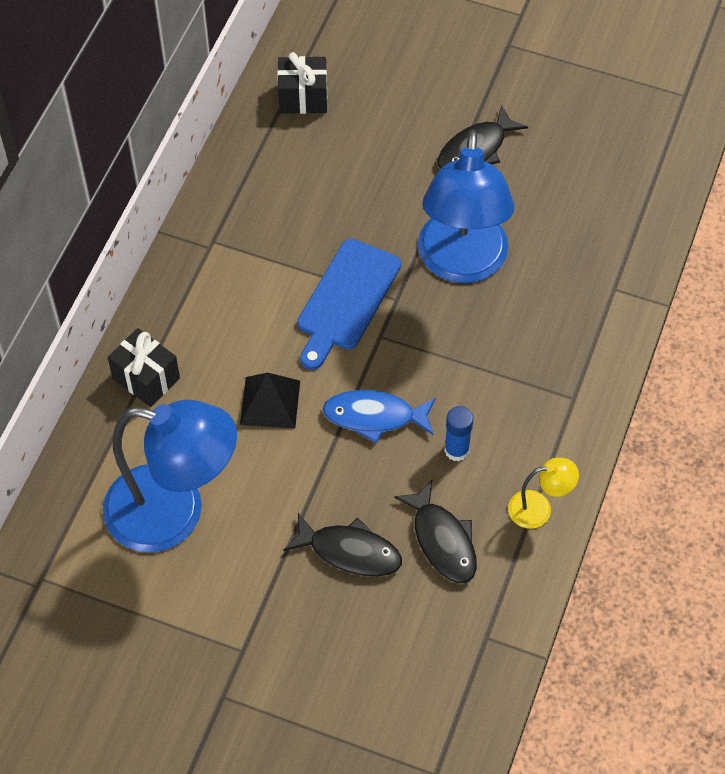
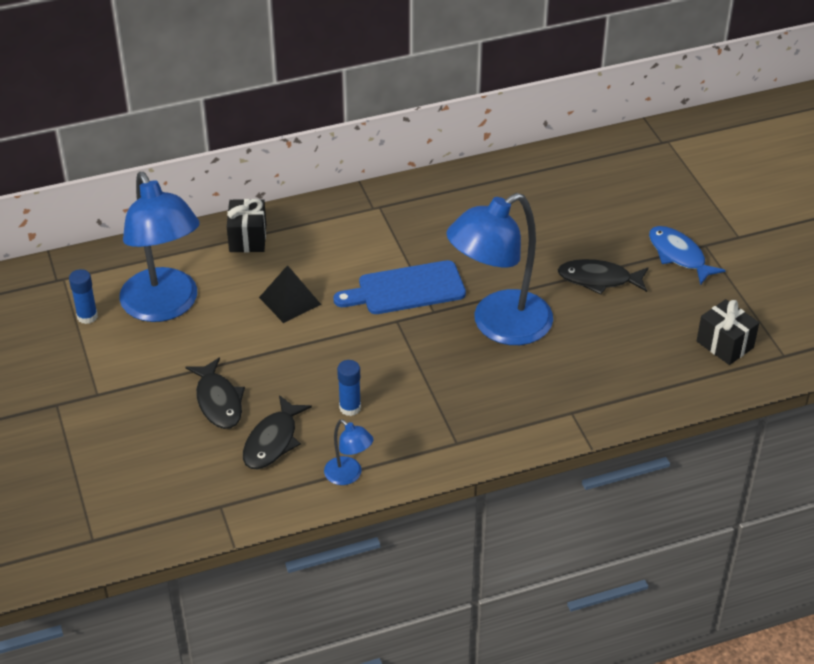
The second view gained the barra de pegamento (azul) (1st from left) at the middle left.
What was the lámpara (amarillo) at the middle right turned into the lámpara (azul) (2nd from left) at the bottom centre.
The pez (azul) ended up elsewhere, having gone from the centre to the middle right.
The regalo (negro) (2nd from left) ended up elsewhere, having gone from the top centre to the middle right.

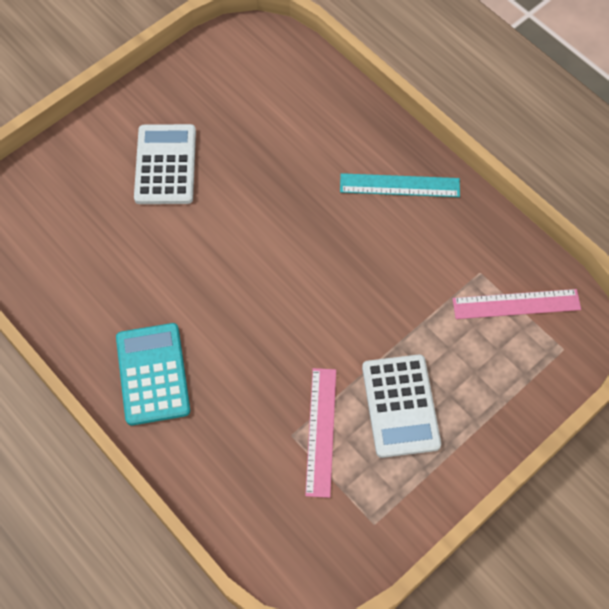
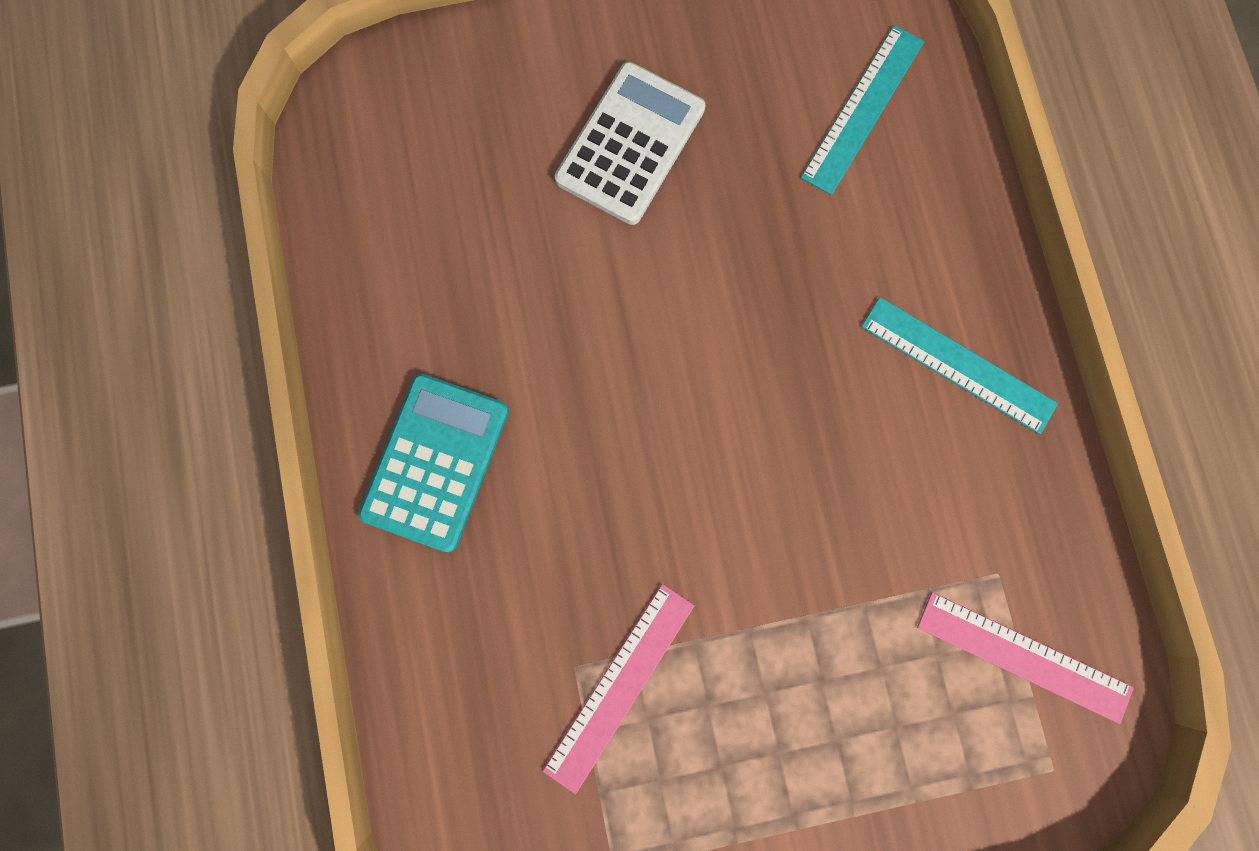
The second view gained the regla (turquesa) (1st from left) at the top right.
The second view lost the calculadora (blanco) (2nd from left) at the bottom centre.

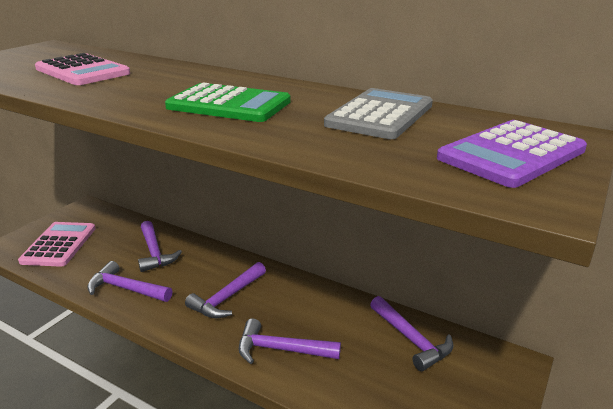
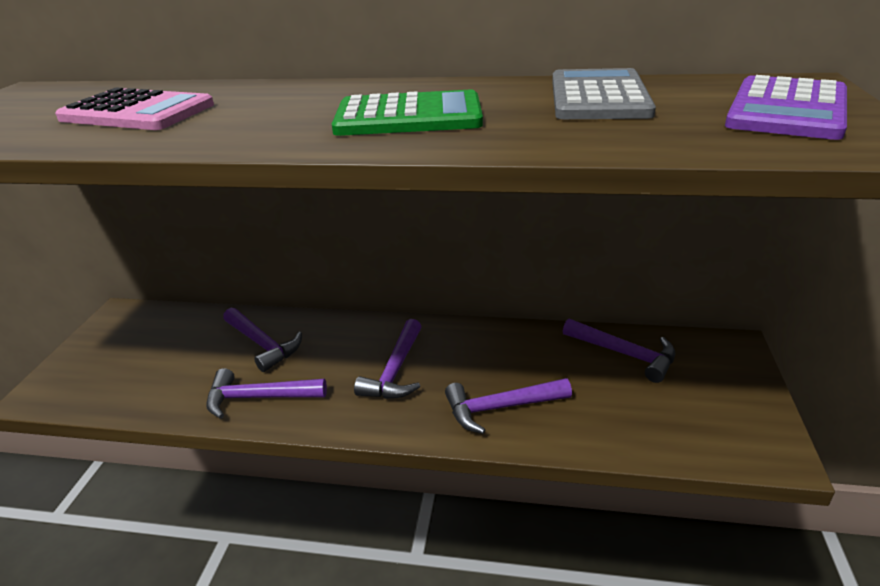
The second view lost the calculadora (rosa) (1st from left) at the middle left.

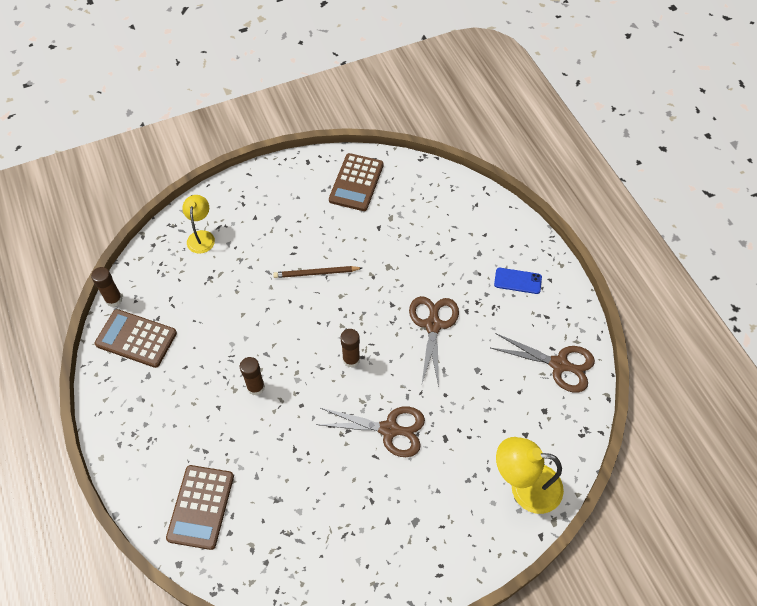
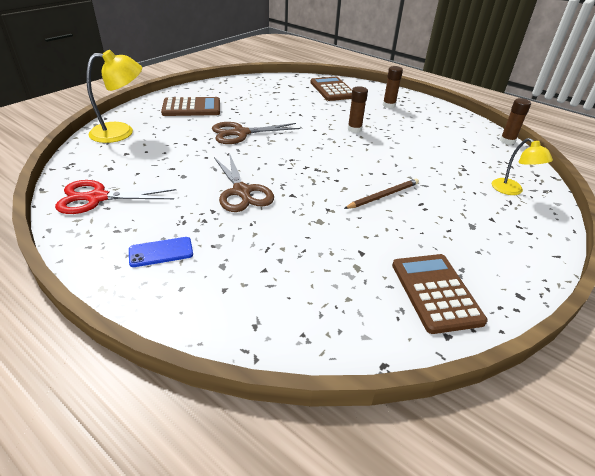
What was the tijeras (marrón) (3rd from left) at the middle right turned into the tijeras (rojo) at the middle left.
The calculadora (marrón) (1st from left) ended up elsewhere, having gone from the middle left to the top left.
The barra de pegamento (marrón) (3rd from left in the first image) ended up elsewhere, having gone from the centre to the top centre.

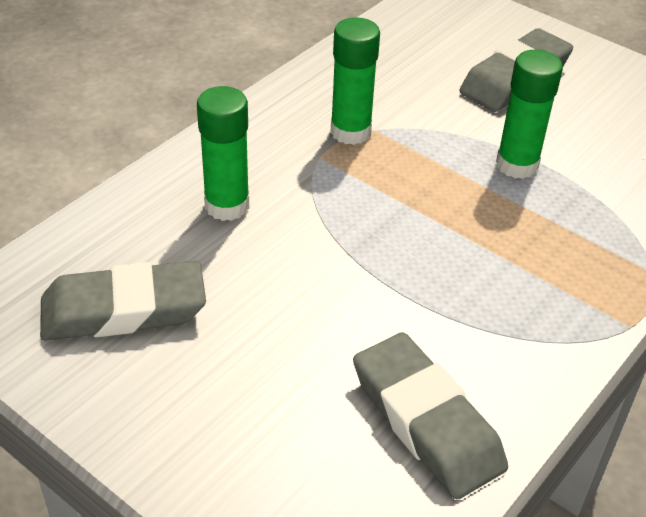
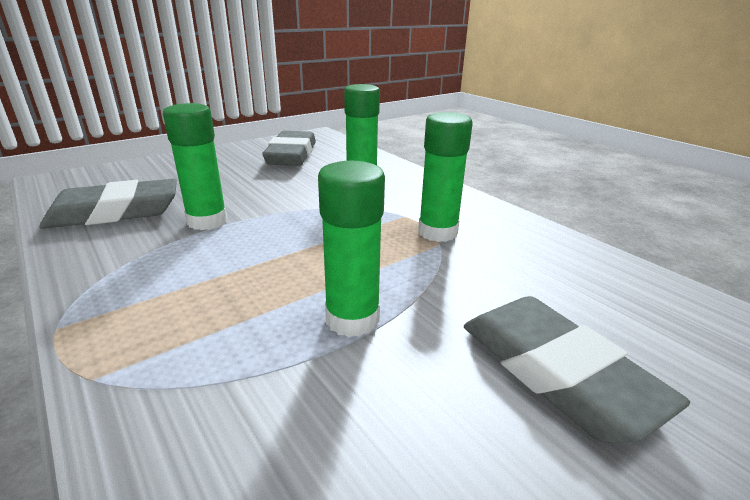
The second view gained the barra de pegamento (verde) (1st from left) at the top left.

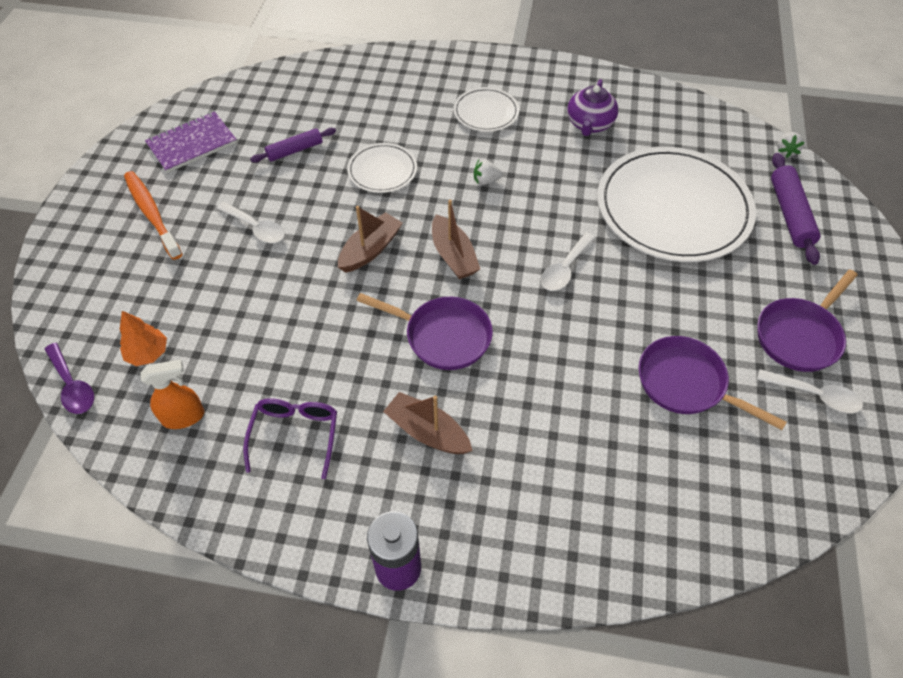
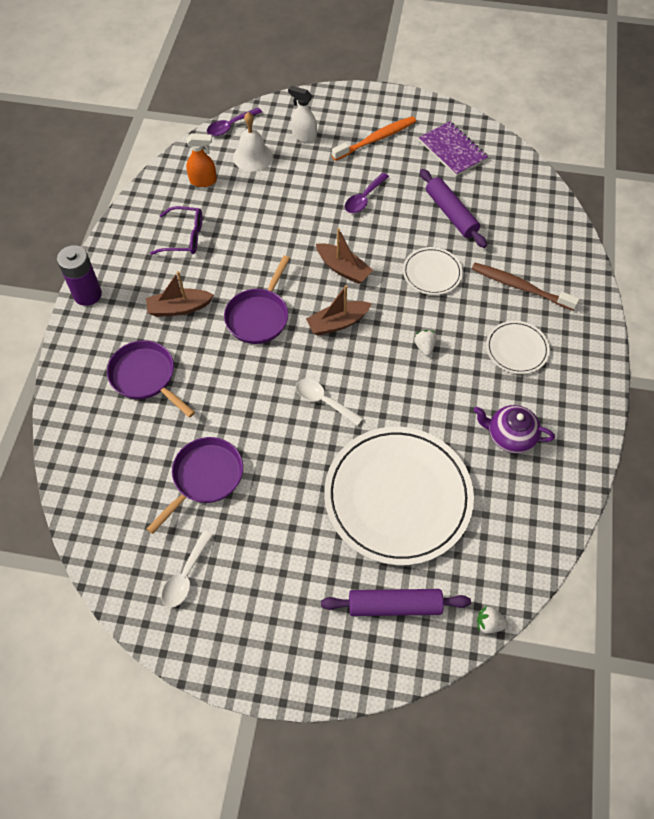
The sartén (morado) (3rd from left in the first image) ended up elsewhere, having gone from the middle right to the middle left.
The barco (marrón) (2nd from left in the first image) at the centre ended up facing another way, 135 degrees counterclockwise from before.
The pulverizador (naranja) at the middle left ended up facing another way, 75 degrees counterclockwise from before.
Where the árbol (naranja) stood at the middle left, the campana (blanco) came to stand at the top centre.
The second view gained the pulverizador (blanco) at the top centre.
What was the cuchara (blanco) (1st from left) at the top left turned into the cuchara (morado) (2nd from left) at the top centre.
The size of the rodillo (morado) (1st from left in the first image) at the top left changed by a factor of 1.51.
The second view gained the cepillo de dientes (marrón) at the middle right.

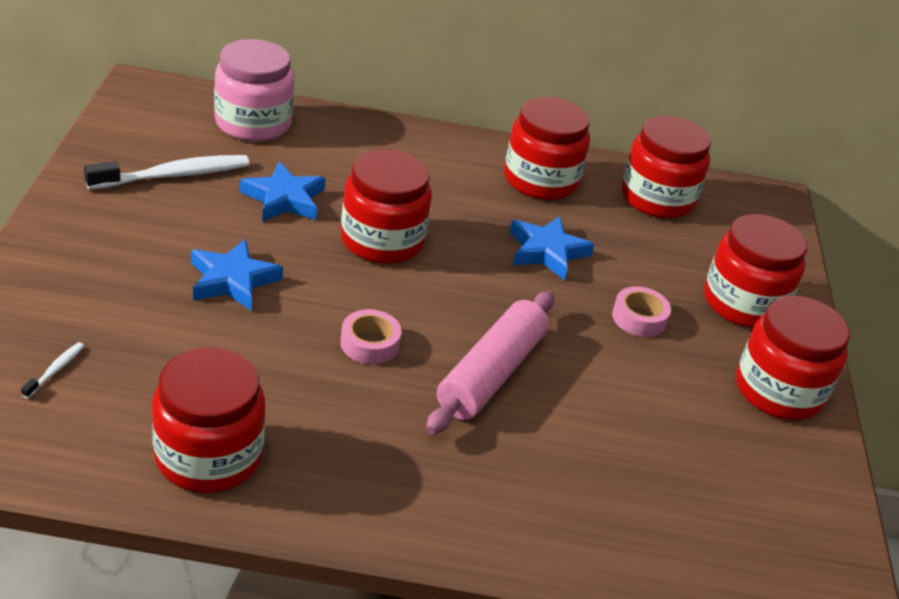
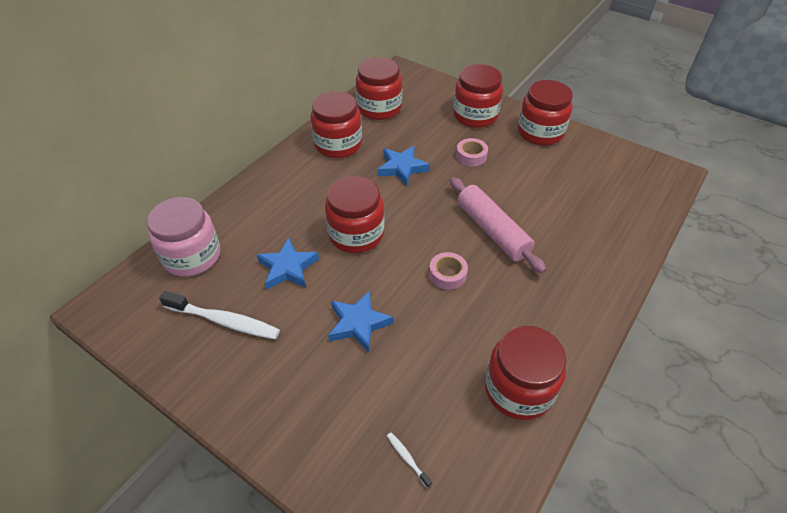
The cepillo de dientes (blanco) (2nd from left in the first image) at the top left ended up facing another way, 105 degrees clockwise from before.

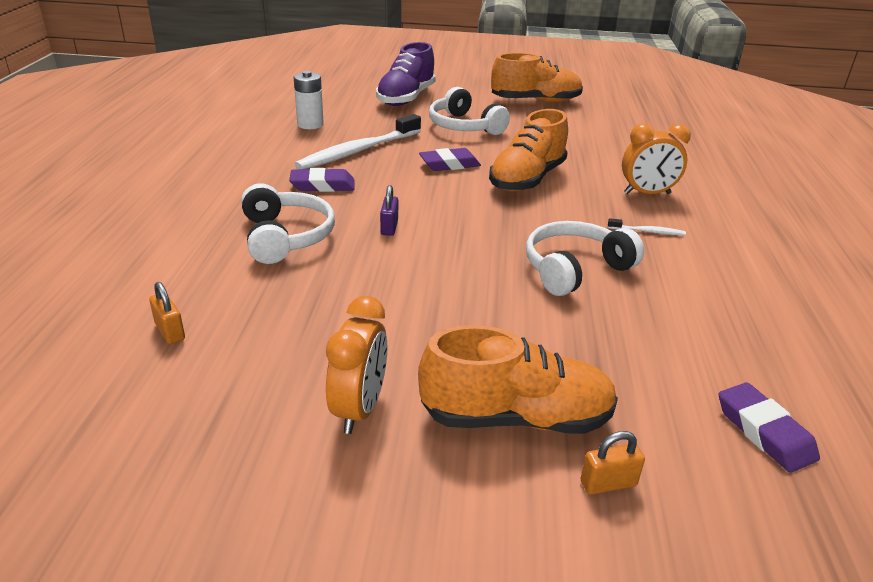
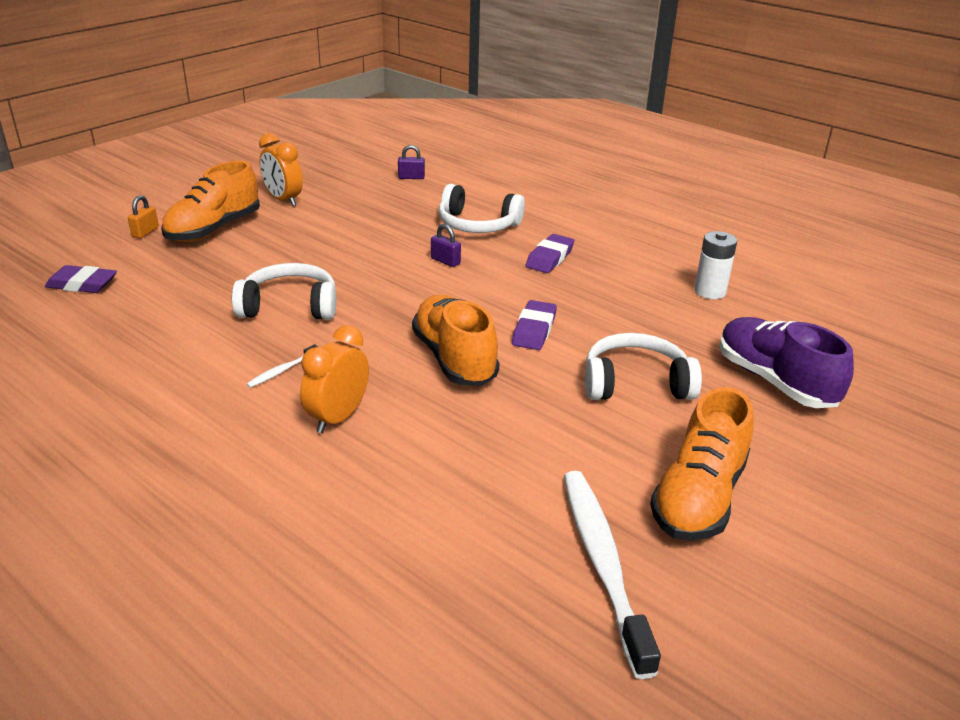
The auriculares (blanco) (3rd from left in the first image) at the middle right ended up facing another way, 90 degrees counterclockwise from before.
What was the candado (naranja) (1st from left) at the middle left turned into the candado (morado) (1st from left) at the top centre.
The cepillo de dientes (blanco) (1st from left in the first image) ended up elsewhere, having gone from the top centre to the bottom centre.

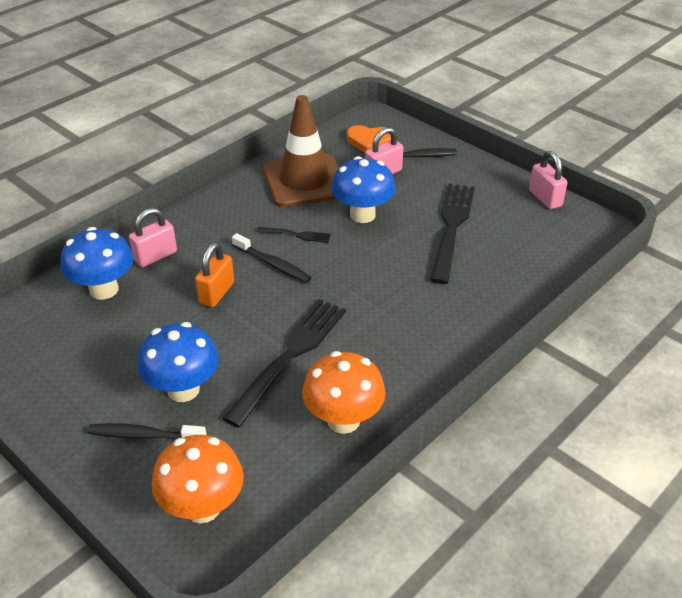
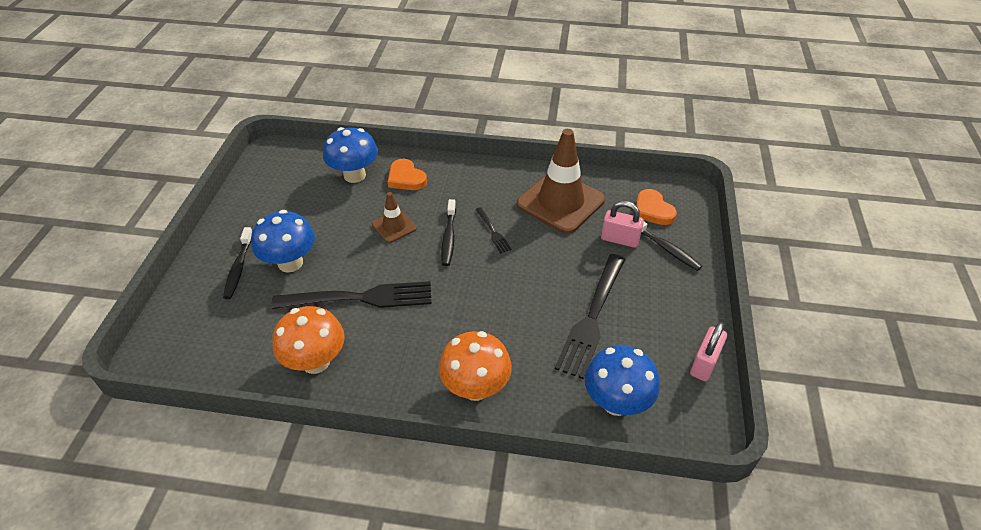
The cepillo de dientes (negro) (1st from left) at the bottom left ended up facing another way, 150 degrees counterclockwise from before.
Where the candado (naranja) stood at the middle left, the cono de tráfico (marrón) (1st from left) came to stand at the centre.
Where the candado (rosa) (1st from left) stood at the middle left, the corazón (naranja) (1st from left) came to stand at the top centre.
The seta (naranja) (1st from left in the first image) ended up elsewhere, having gone from the bottom left to the bottom centre.
The tenedor (negro) (3rd from left) at the centre ended up facing another way, 135 degrees clockwise from before.
The seta (azul) (3rd from left) ended up elsewhere, having gone from the top centre to the bottom centre.

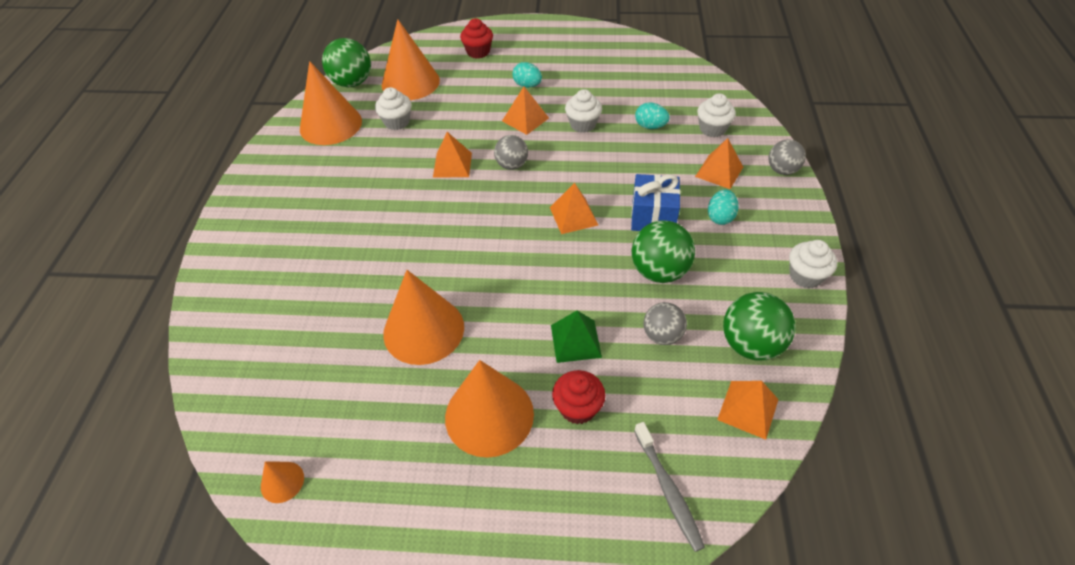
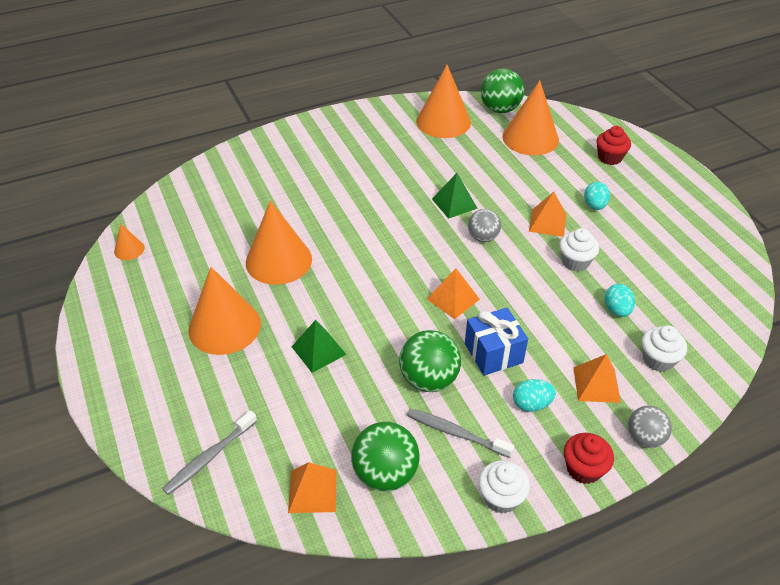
The second view gained the cepillo de dientes (gris) (2nd from left) at the bottom centre.
What was the pirámide (naranja) (1st from left) at the top centre turned into the pirámide (verde) (2nd from left) at the centre.
The magdalena (rojo) (2nd from left in the first image) ended up elsewhere, having gone from the bottom centre to the bottom right.
The second view lost the magdalena (blanco) (1st from left) at the top centre.
The second view lost the pelota (gris) (2nd from left) at the centre.

